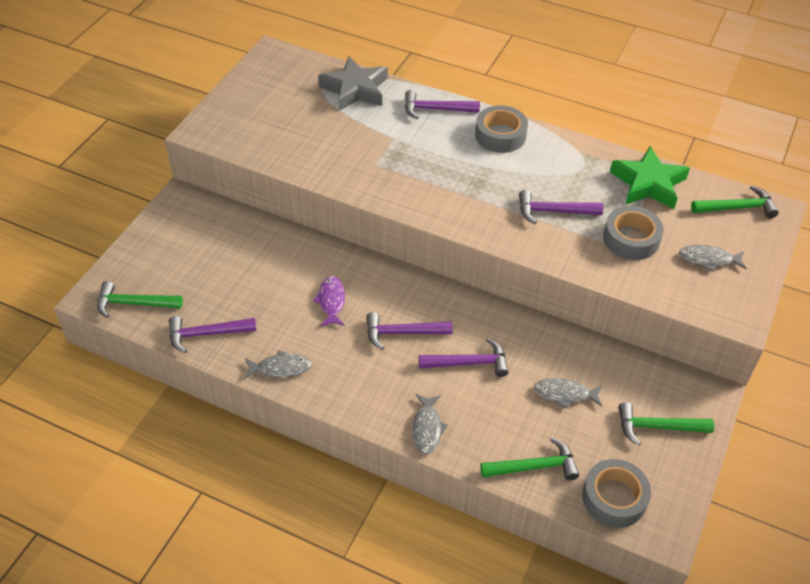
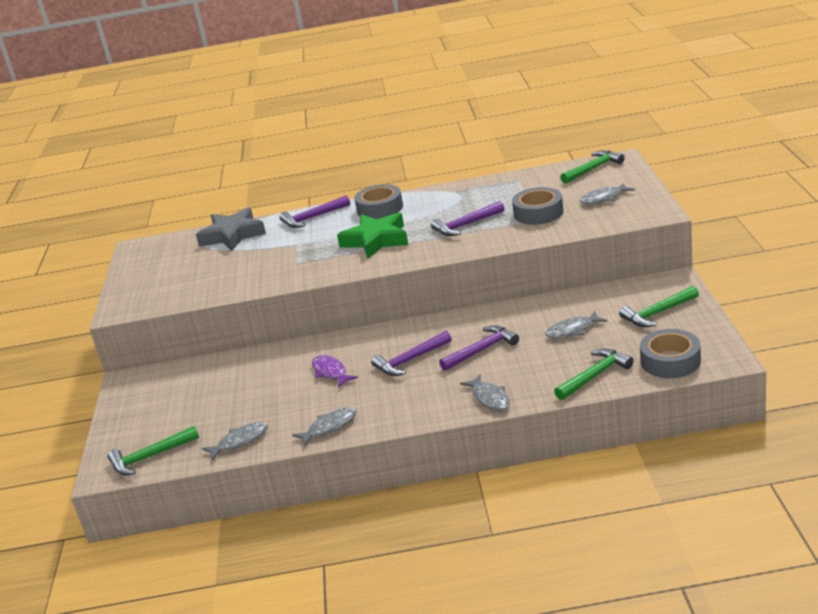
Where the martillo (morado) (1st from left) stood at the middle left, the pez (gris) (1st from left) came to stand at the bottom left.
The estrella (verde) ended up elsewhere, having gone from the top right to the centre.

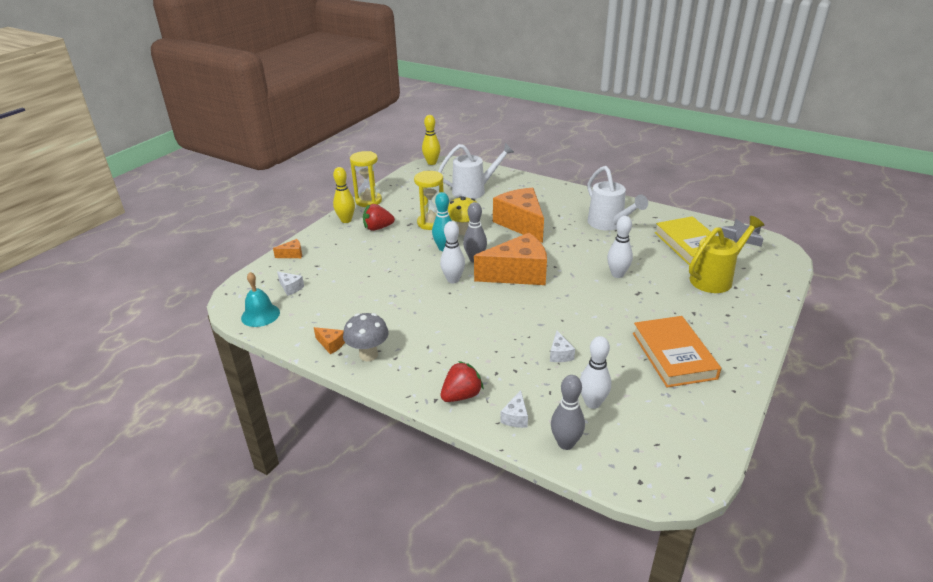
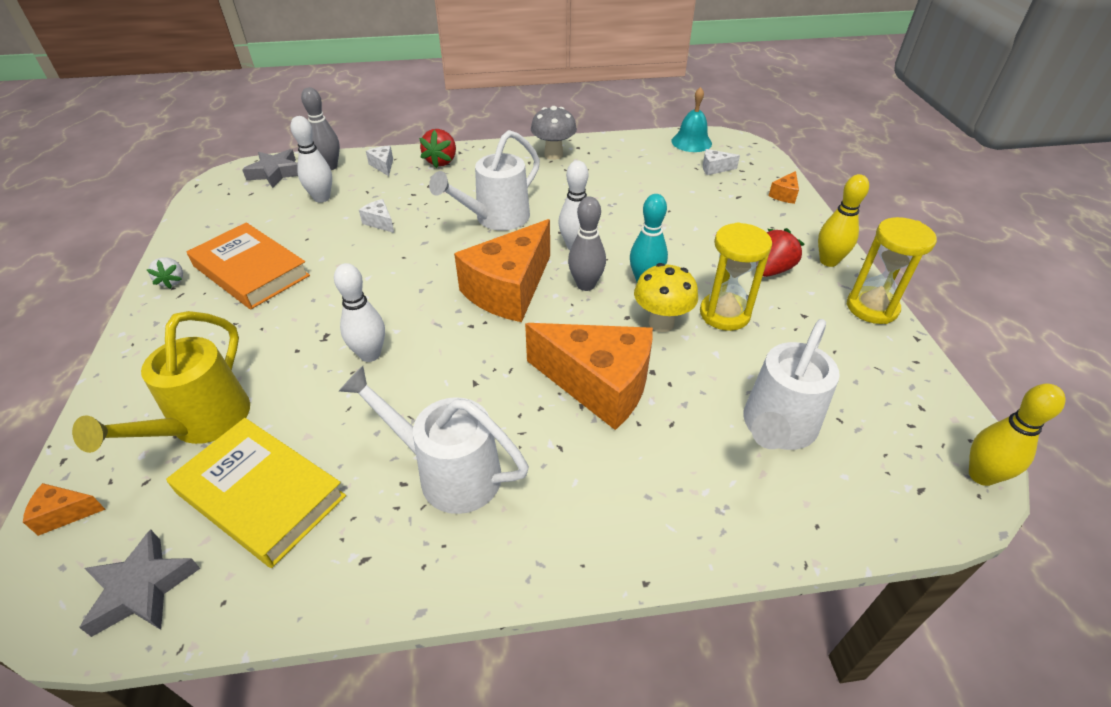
The queso (naranja) (2nd from left in the first image) ended up elsewhere, having gone from the centre to the bottom left.
The second view gained the fresa (blanco) at the middle left.
The second view gained the estrella (gris) (2nd from left) at the top left.
The second view gained the regadera (blanco) (2nd from left) at the top centre.

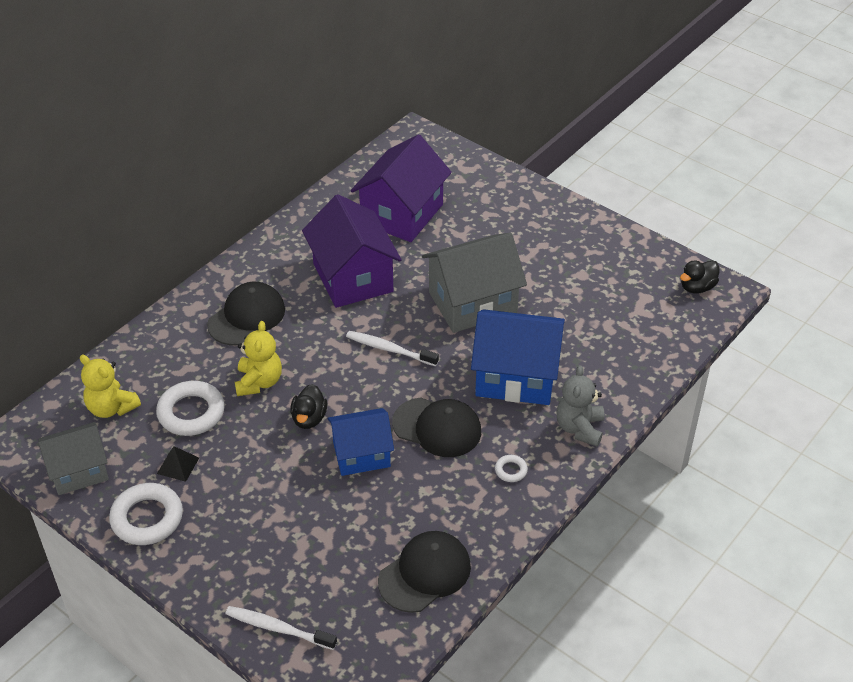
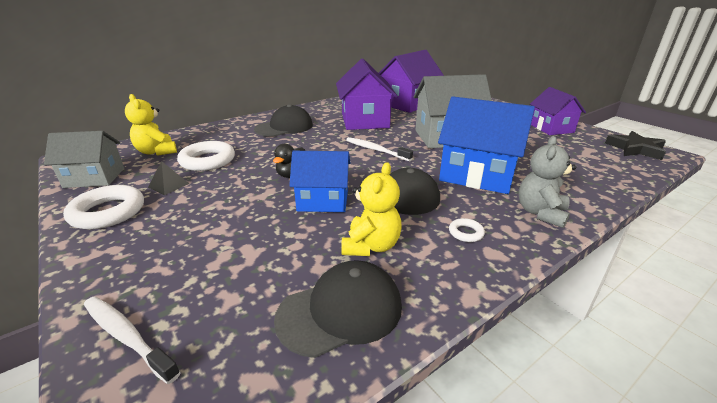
The osito (amarillo) (2nd from left) ended up elsewhere, having gone from the middle left to the centre.
The second view gained the casa (morado) (3rd from left) at the top right.
Where the pato (negro) (2nd from left) stood at the middle right, the estrella (negro) came to stand at the middle right.

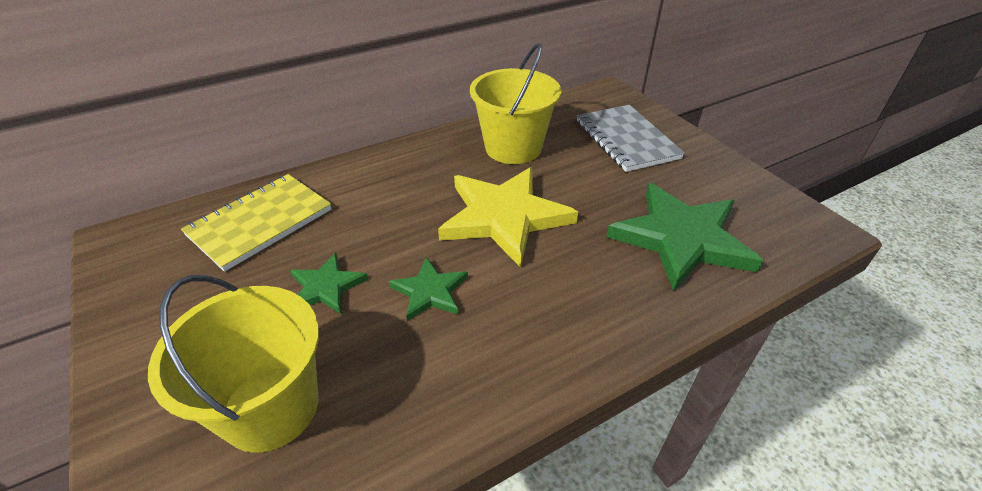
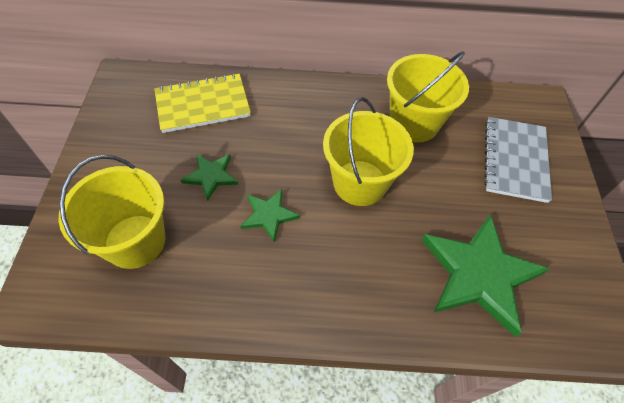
Where the estrella (amarillo) stood at the centre, the balde (amarillo) (2nd from left) came to stand at the centre.

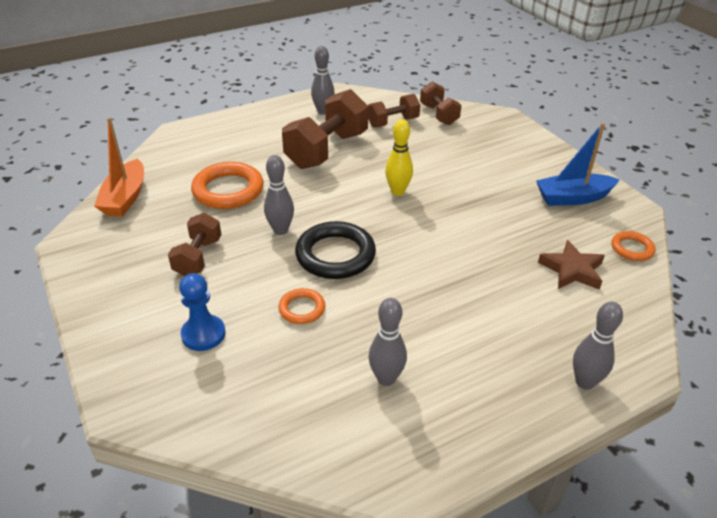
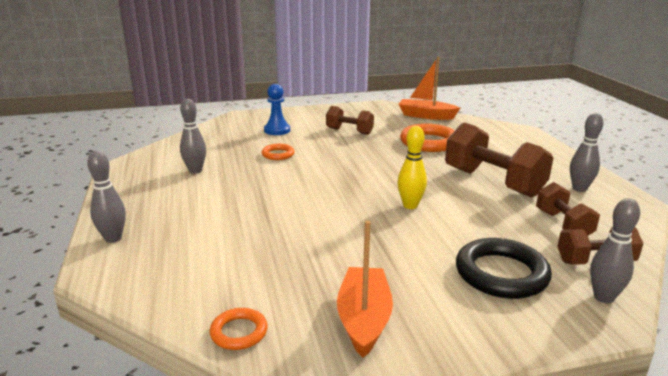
What was the barco (azul) at the top right turned into the barco (naranja) (1st from left) at the bottom centre.
The anillo (negro) ended up elsewhere, having gone from the centre to the bottom right.
The bolo (gris) (1st from left in the first image) ended up elsewhere, having gone from the centre to the middle right.
The second view lost the estrella (marrón) at the middle right.

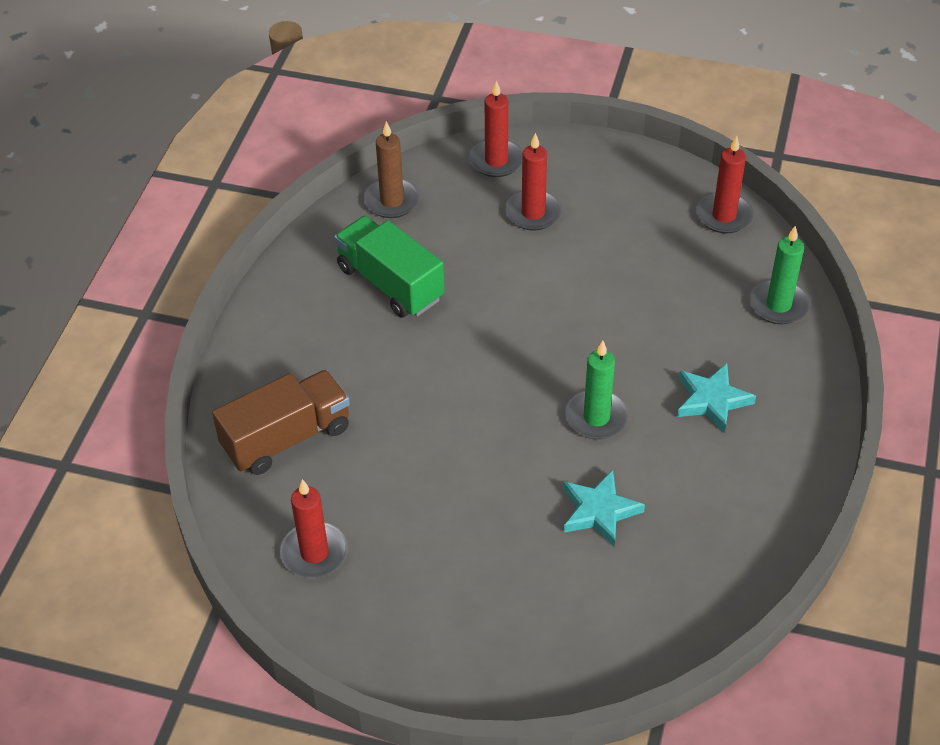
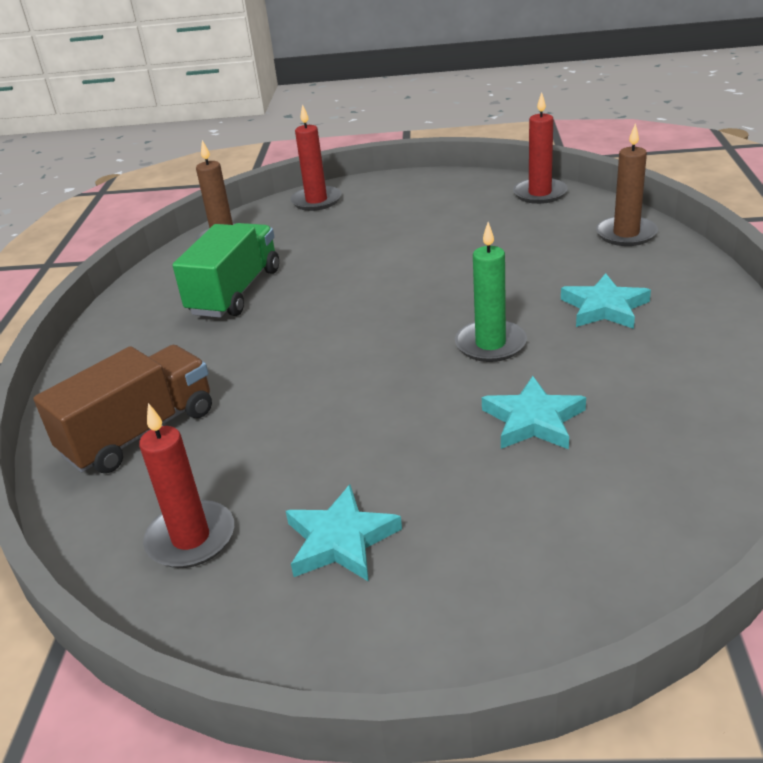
The camión (verde) at the centre ended up facing another way, 75 degrees clockwise from before.
The second view gained the estrella (turquesa) (1st from left) at the bottom centre.
What was the vela (verde) (2nd from left) at the middle right turned into the vela (marrón) (2nd from left) at the top right.
The second view lost the vela (rojo) (3rd from left) at the top centre.

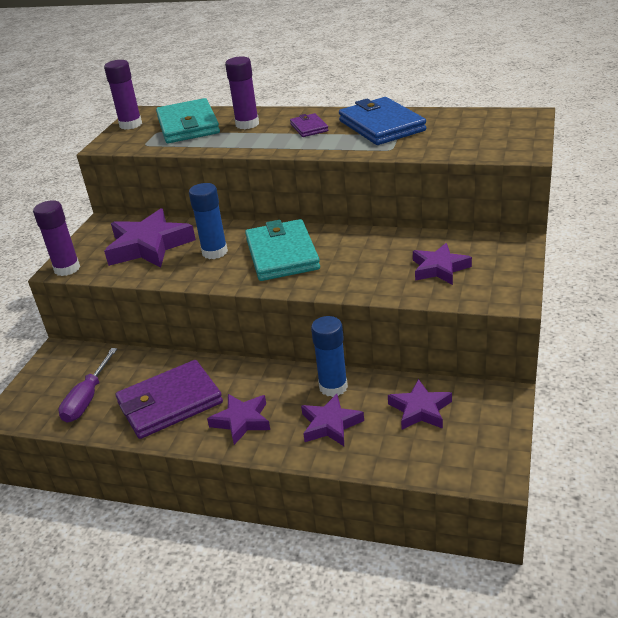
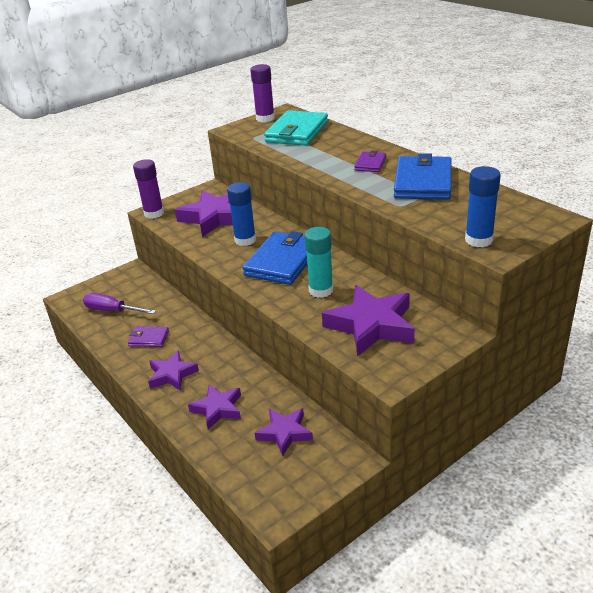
The destornillador (morado) at the middle left ended up facing another way, 60 degrees clockwise from before.
The size of the cartera (morado) (1st from left) at the middle left changed by a factor of 0.50.
What was the cartera (turquesa) (2nd from left) at the centre turned into the cartera (azul) (1st from left) at the centre.
The second view gained the barra de pegamento (turquesa) at the centre.
The size of the estrella (morado) (5th from left) at the middle right changed by a factor of 1.66.
The barra de pegamento (azul) (2nd from left) ended up elsewhere, having gone from the centre to the middle right.
The second view lost the barra de pegamento (morado) (3rd from left) at the top centre.

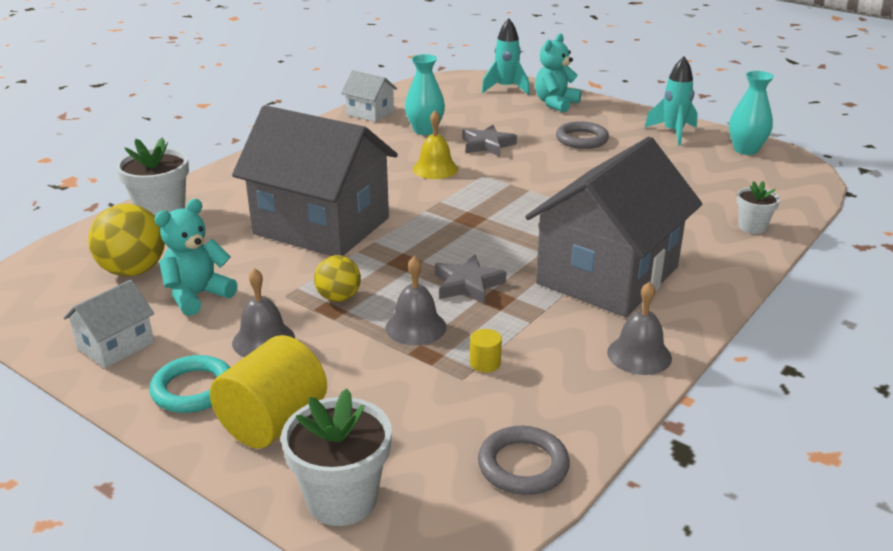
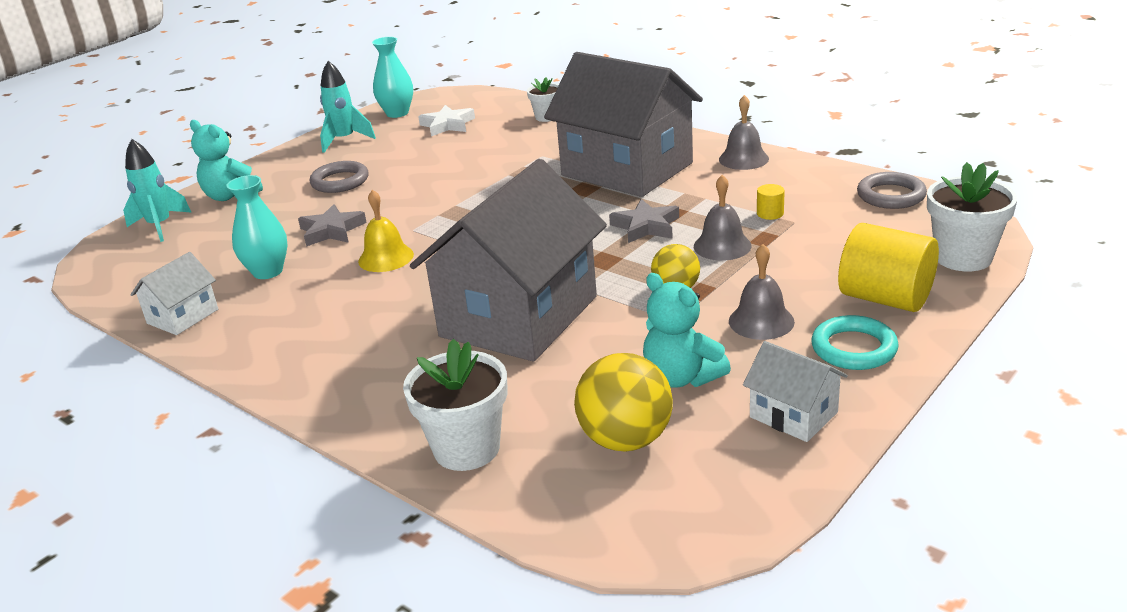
The second view gained the estrella (blanco) at the top centre.

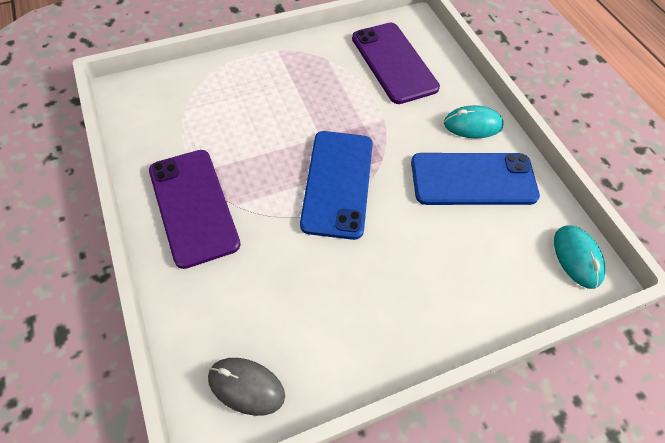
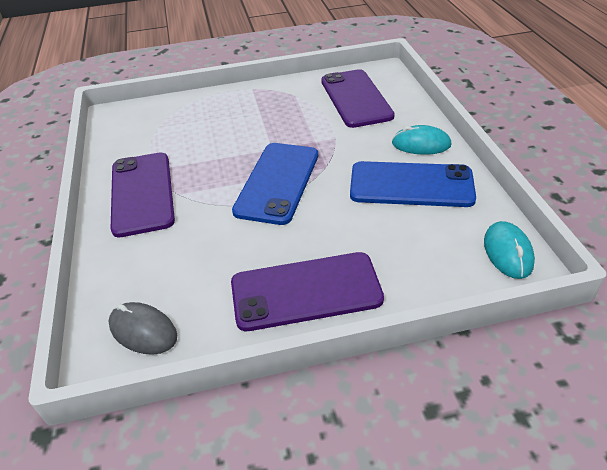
The second view gained the móvil (morado) (2nd from left) at the centre.

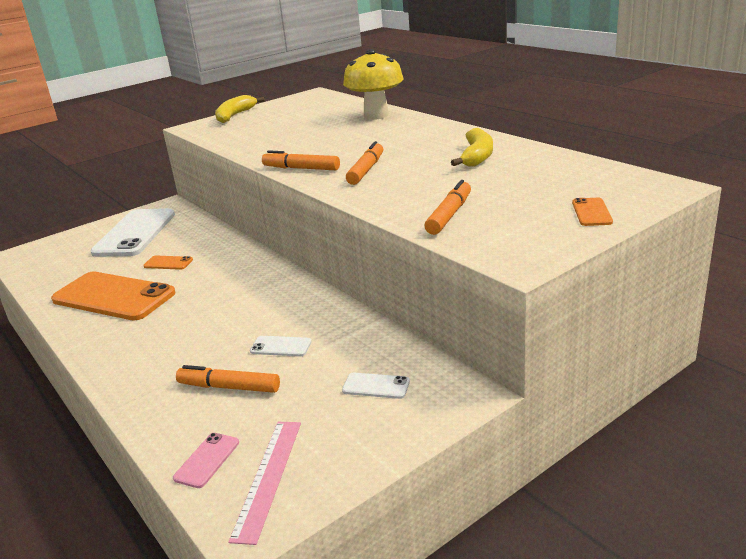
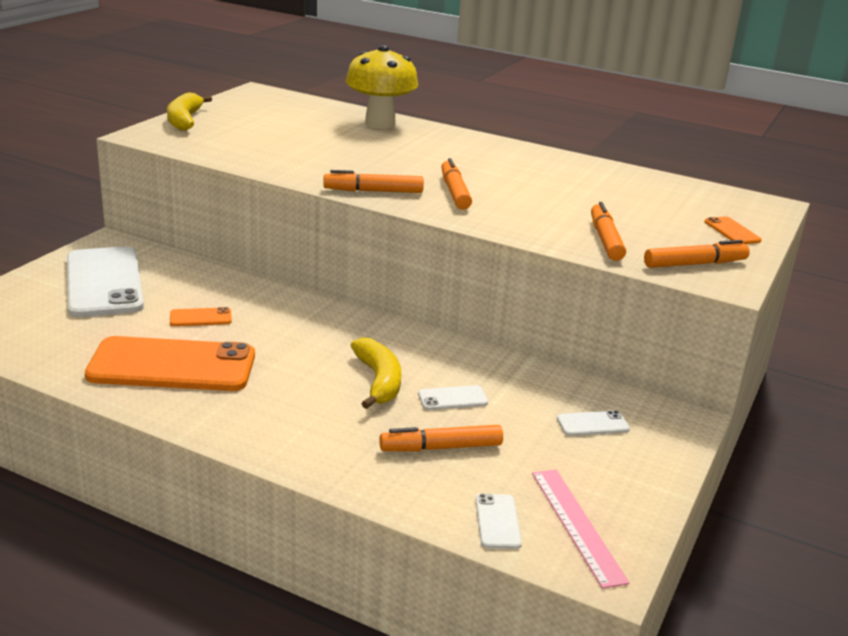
The plátano (amarillo) (2nd from left) ended up elsewhere, having gone from the top centre to the centre.
What was the móvil (rosa) at the bottom left turned into the móvil (blanco) (3rd from left) at the bottom centre.
The second view gained the rotulador (naranja) (5th from left) at the middle right.

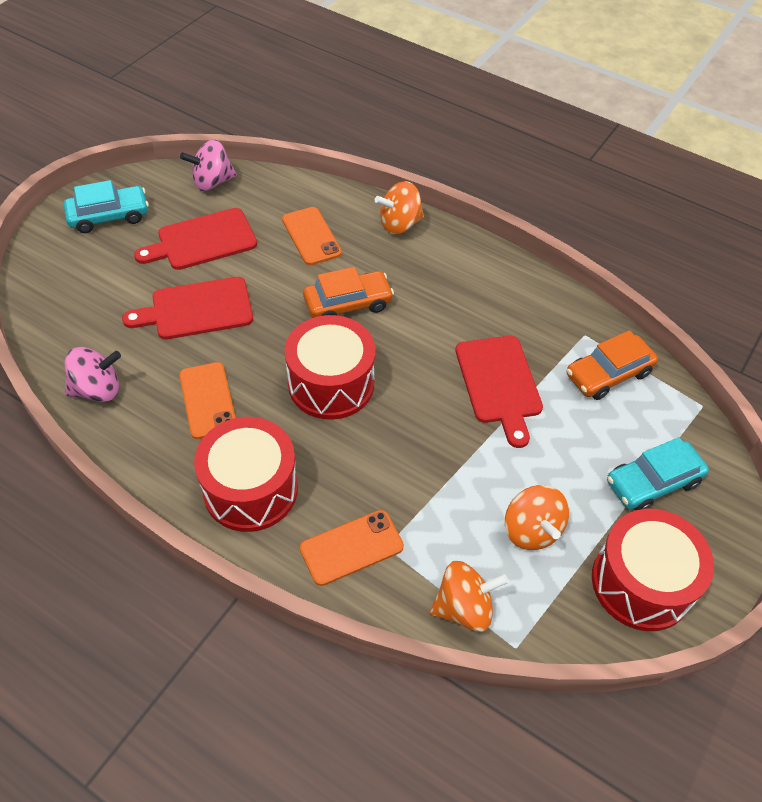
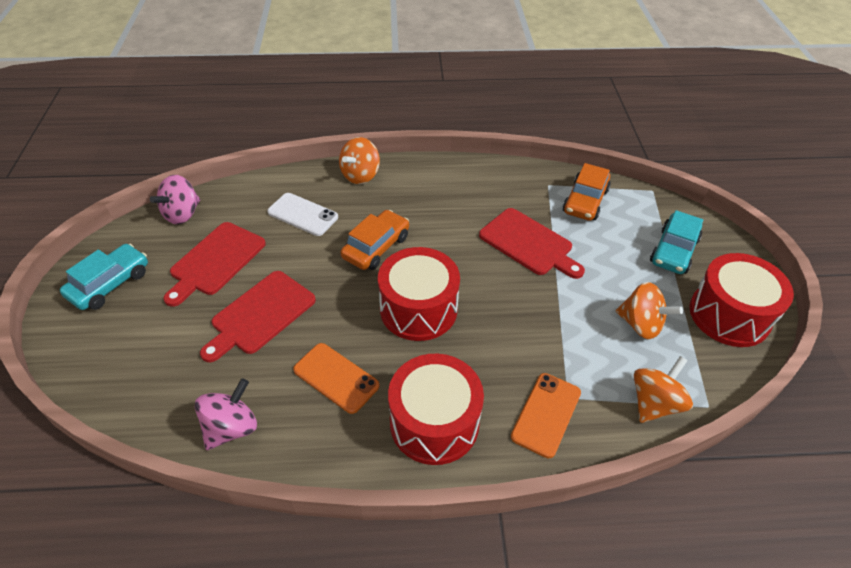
What was the móvil (naranja) (2nd from left) at the top centre turned into the móvil (blanco) at the centre.

